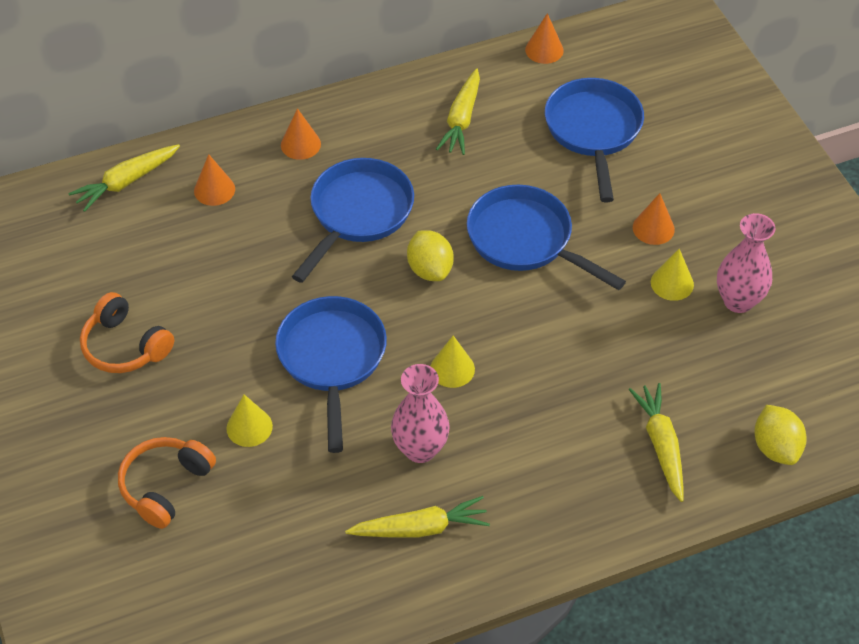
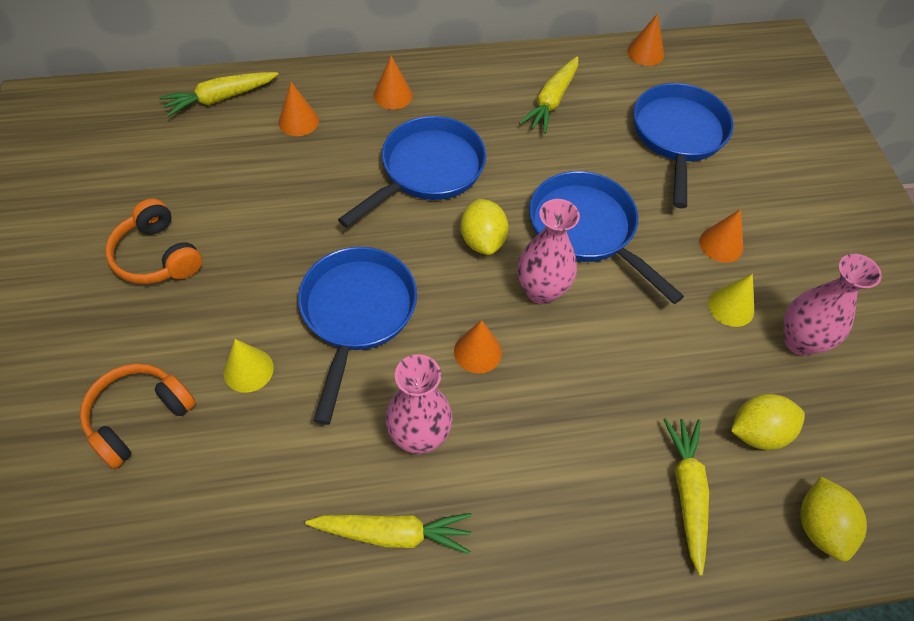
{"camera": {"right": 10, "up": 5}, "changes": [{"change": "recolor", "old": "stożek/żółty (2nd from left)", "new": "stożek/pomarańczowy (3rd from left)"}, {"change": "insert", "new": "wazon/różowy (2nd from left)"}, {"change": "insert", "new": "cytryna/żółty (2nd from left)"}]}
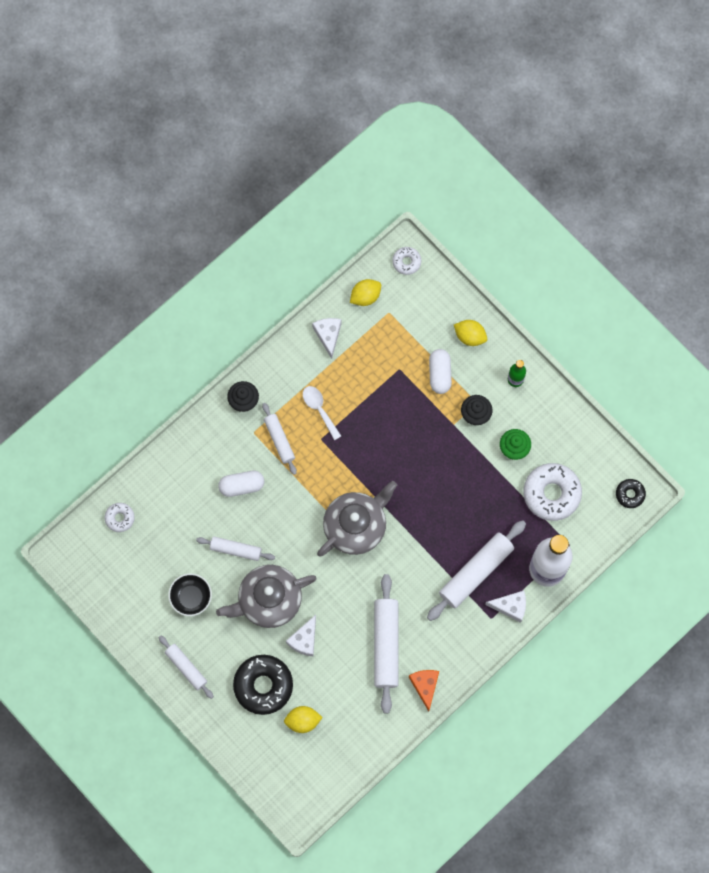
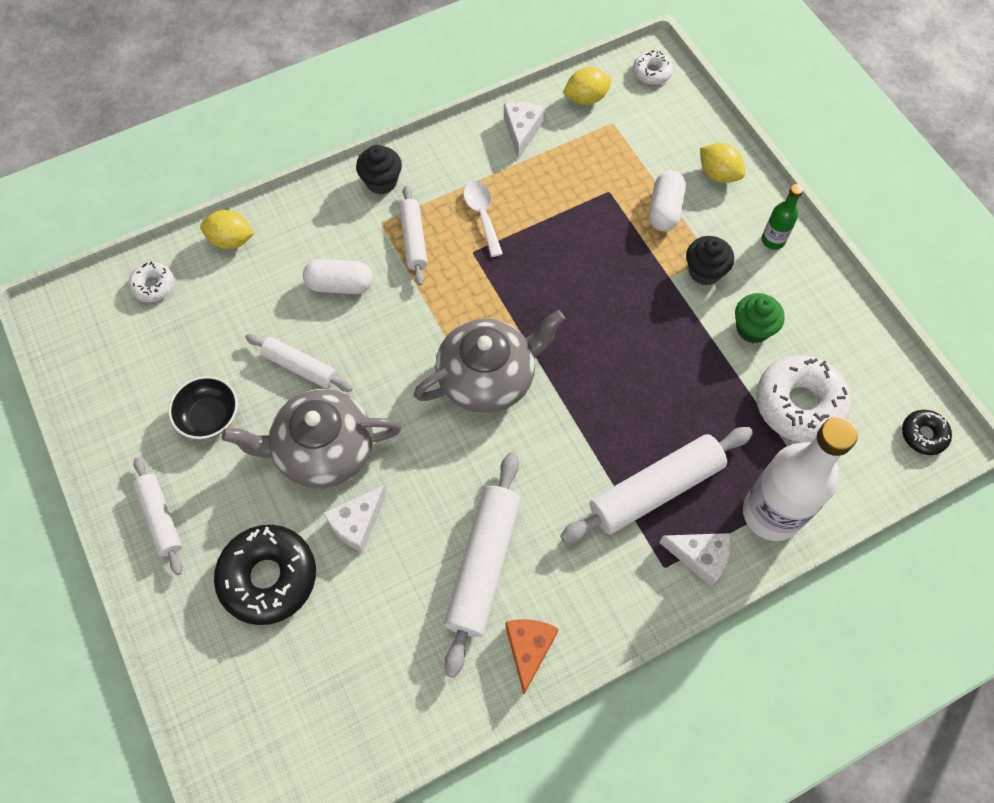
{"camera": {"right": 15, "up": -10}, "changes": [{"change": "move", "old": "cytryna/żółty (1st from left)"}]}
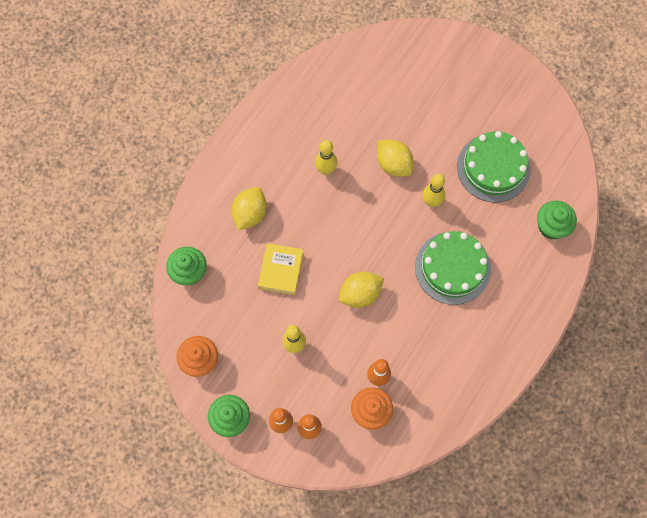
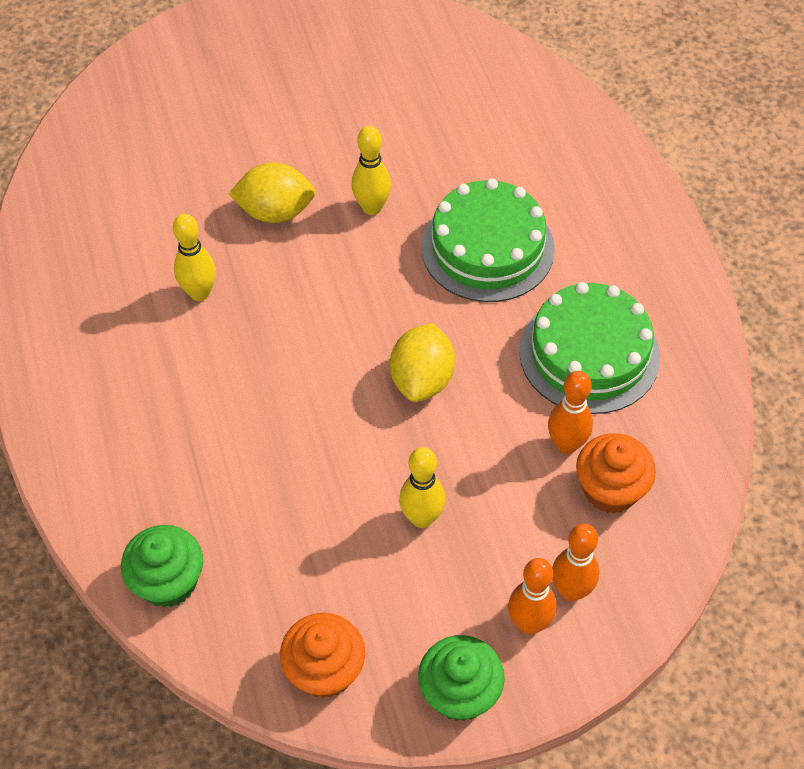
{"camera": {"right": -50, "up": -15}, "changes": [{"change": "move", "old": "tort/zielony (2nd from left)"}, {"change": "delete", "old": "cytryna/żółty (1st from left)"}, {"change": "delete", "old": "muffinka/zielony (3rd from left)"}, {"change": "delete", "old": "książka/żółty"}]}
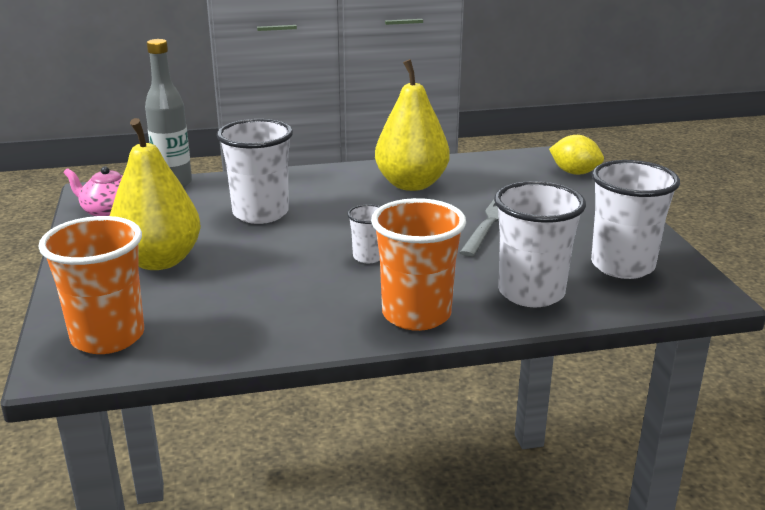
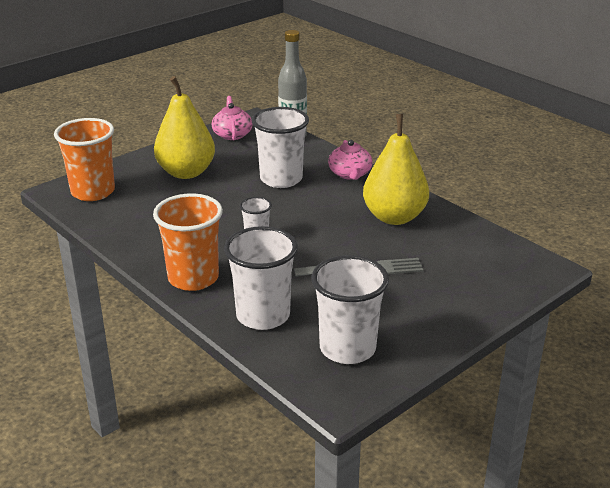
{"camera": {"right": 60, "up": 5}, "changes": [{"change": "delete", "old": "cytryna/żółty"}, {"change": "insert", "new": "imbryk/różowy (2nd from left)"}]}
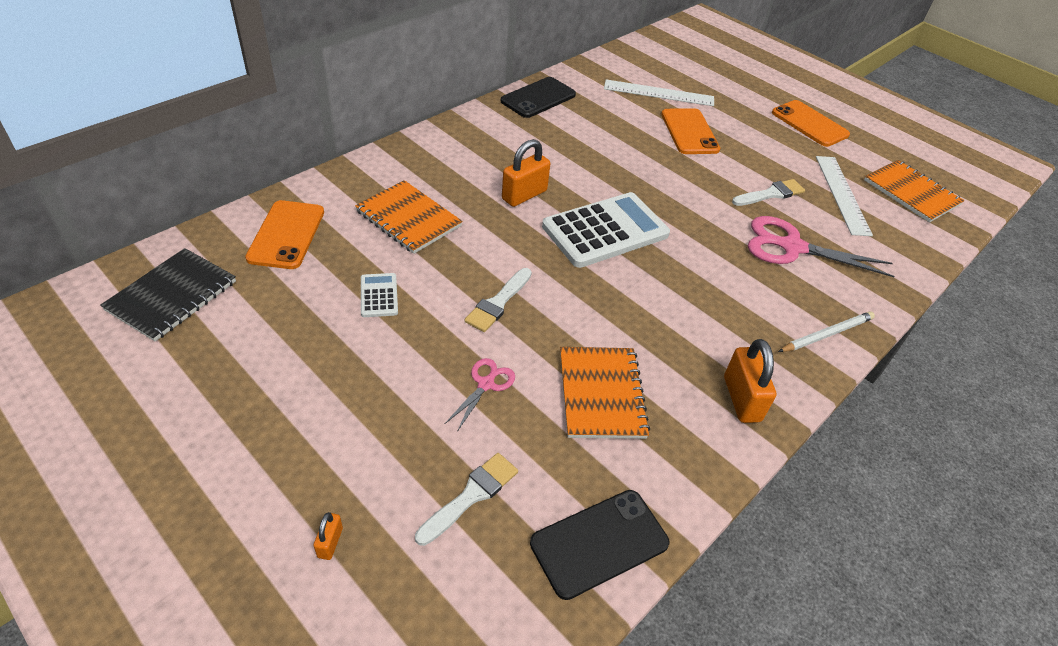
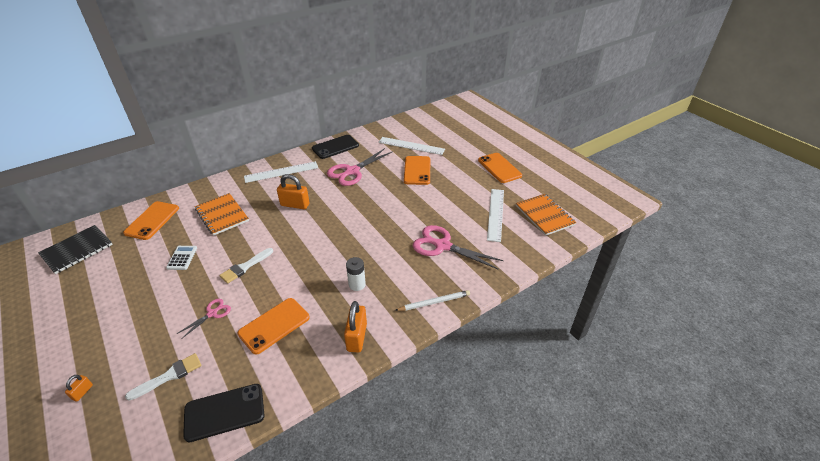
{"camera": {"right": 15, "up": -5}, "changes": [{"change": "rotate", "old": "kłódka/pomarańczowy (2nd from left)", "degrees": 45}, {"change": "delete", "old": "pędzel/biały (3rd from left)"}, {"change": "delete", "old": "kalkulator/biały (2nd from left)"}, {"change": "replace", "old": "zeszyt/pomarańczowy (2nd from left)", "new": "telefon/pomarańczowy (2nd from left)"}, {"change": "insert", "new": "nożyczki/różowy (2nd from left)"}, {"change": "insert", "new": "linijka/biały (1st from left)"}, {"change": "insert", "new": "bateria/biały"}]}
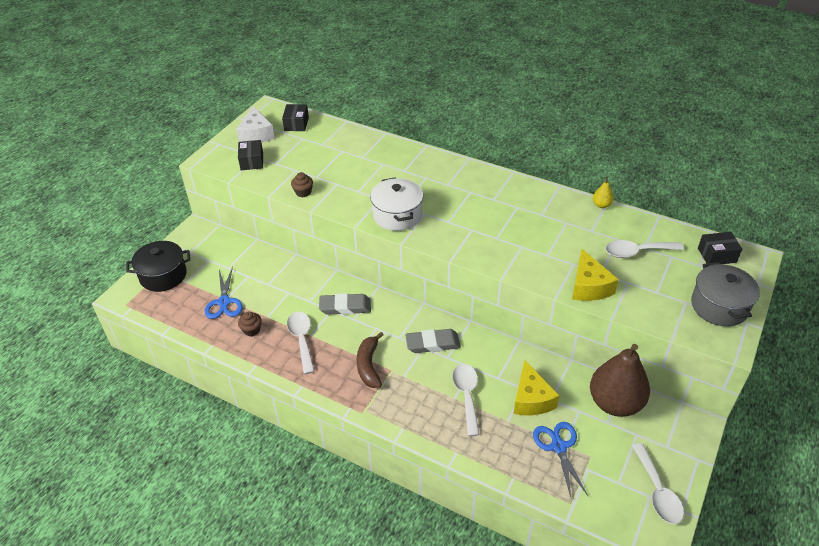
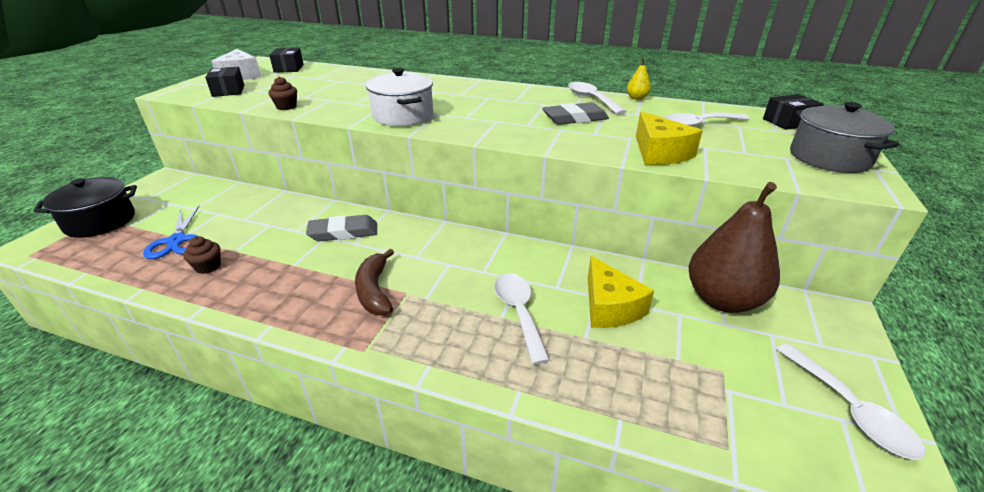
{"camera": {"right": -10, "up": -10}, "changes": [{"change": "move", "old": "łyżka/biały (1st from left in the first image)", "new": "łyżka/biały (2nd from left)"}, {"change": "move", "old": "gumka do mazania/szary (2nd from left)"}, {"change": "delete", "old": "nożyczki/niebieski (2nd from left)"}]}
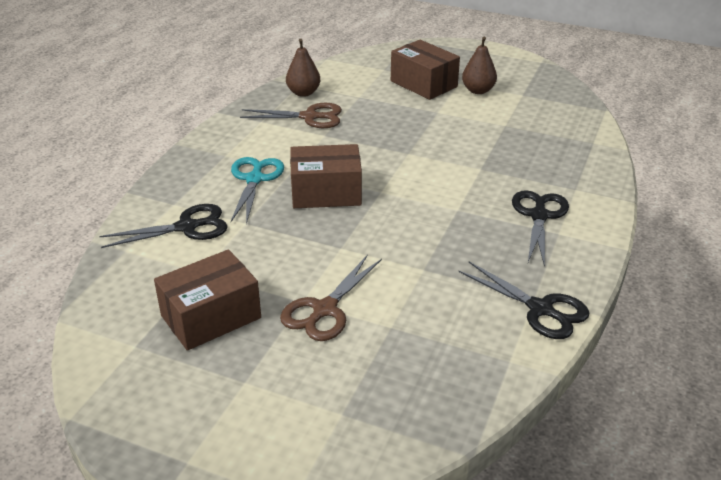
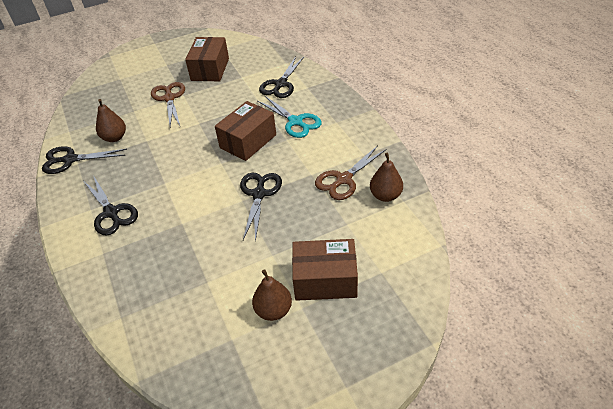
{"camera": {"right": 135, "up": 10}, "changes": [{"change": "insert", "new": "gruszka/brązowy (1st from left)"}, {"change": "insert", "new": "nożyczki/czarny (3rd from left)"}]}
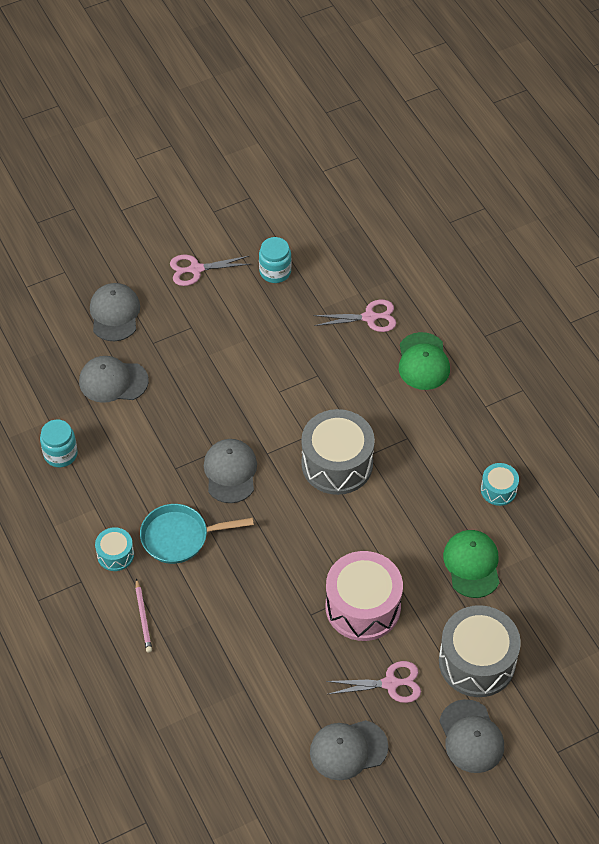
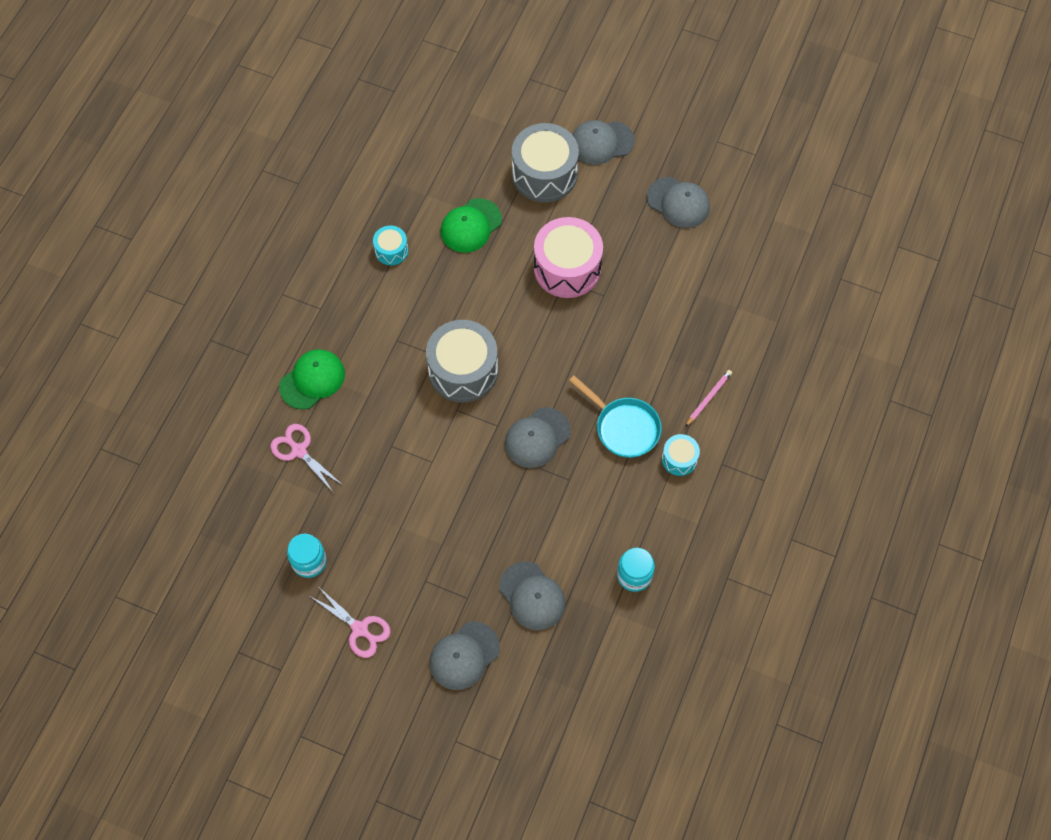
{"camera": {"right": -130, "up": 10}, "changes": [{"change": "delete", "old": "nożyczki/różowy (3rd from left)"}, {"change": "rotate", "old": "czapka/szary (5th from left in the first image)", "degrees": -135}]}
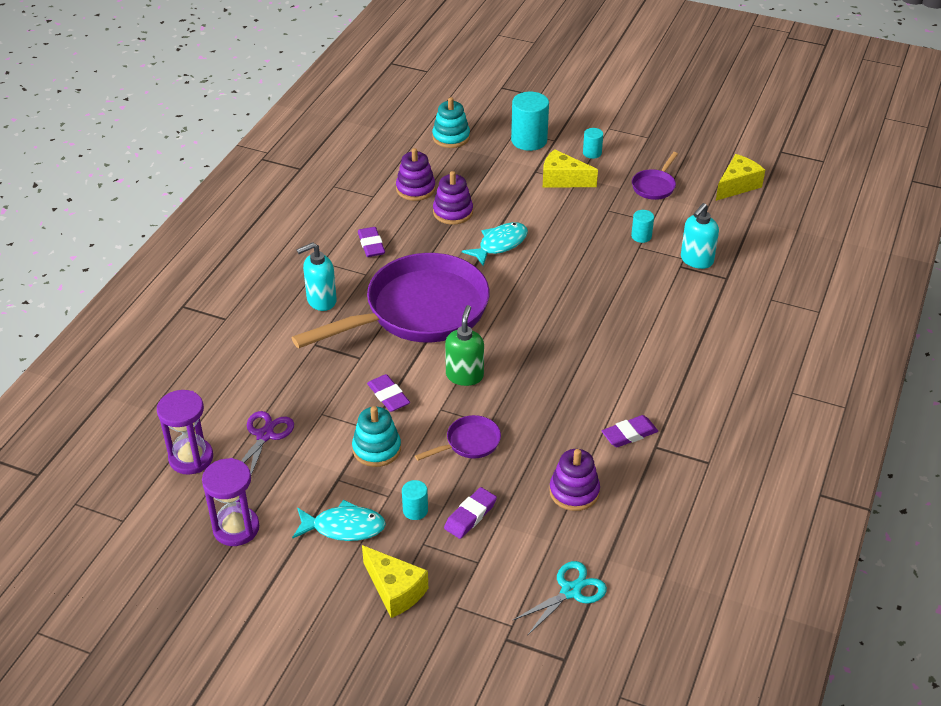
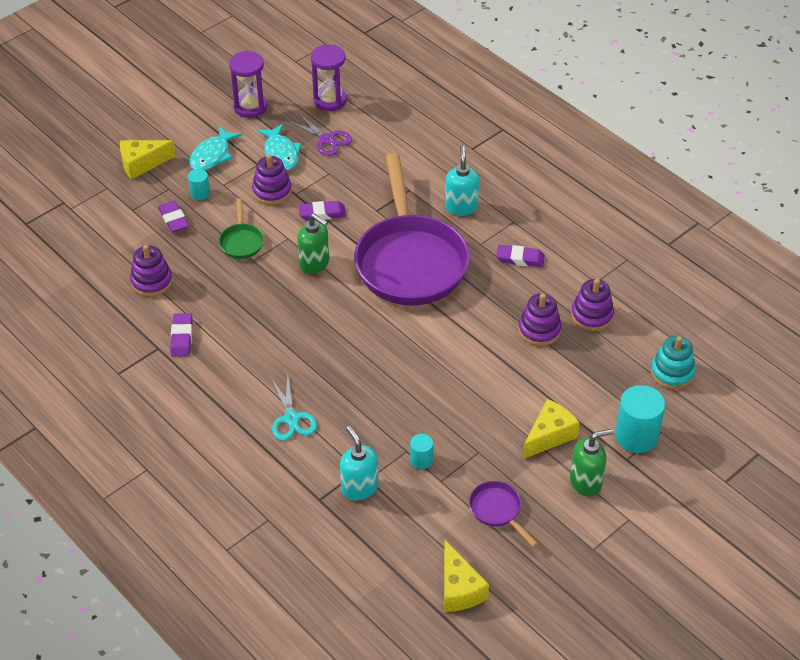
{"camera": {"right": 115, "up": 5}, "changes": [{"change": "replace", "old": "walec/turkusowy (3rd from left)", "new": "dozownik mydła/zielony (2nd from left)"}, {"change": "move", "old": "ryba/turkusowy (2nd from left)"}, {"change": "recolor", "old": "zabawka nakładanka/turkusowy (1st from left)", "new": "zabawka nakładanka/fioletowy (2nd from left)"}, {"change": "recolor", "old": "patelnia/fioletowy (2nd from left)", "new": "patelnia/zielony"}, {"change": "move", "old": "nożyczki/turkusowy"}]}
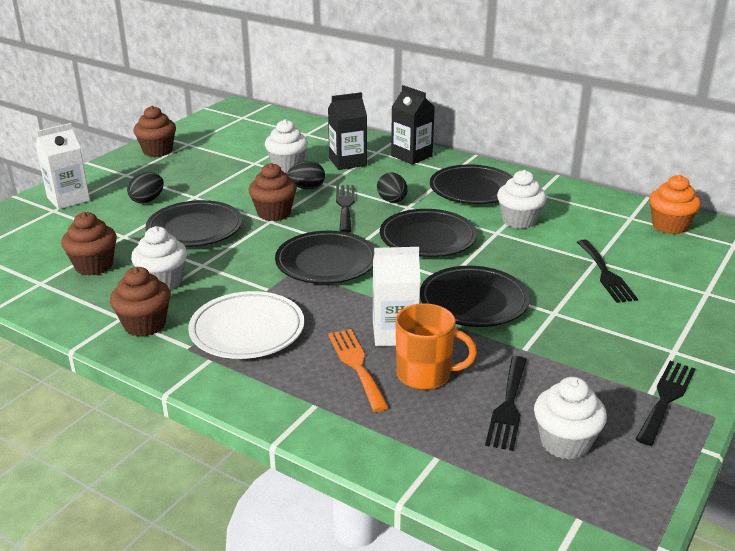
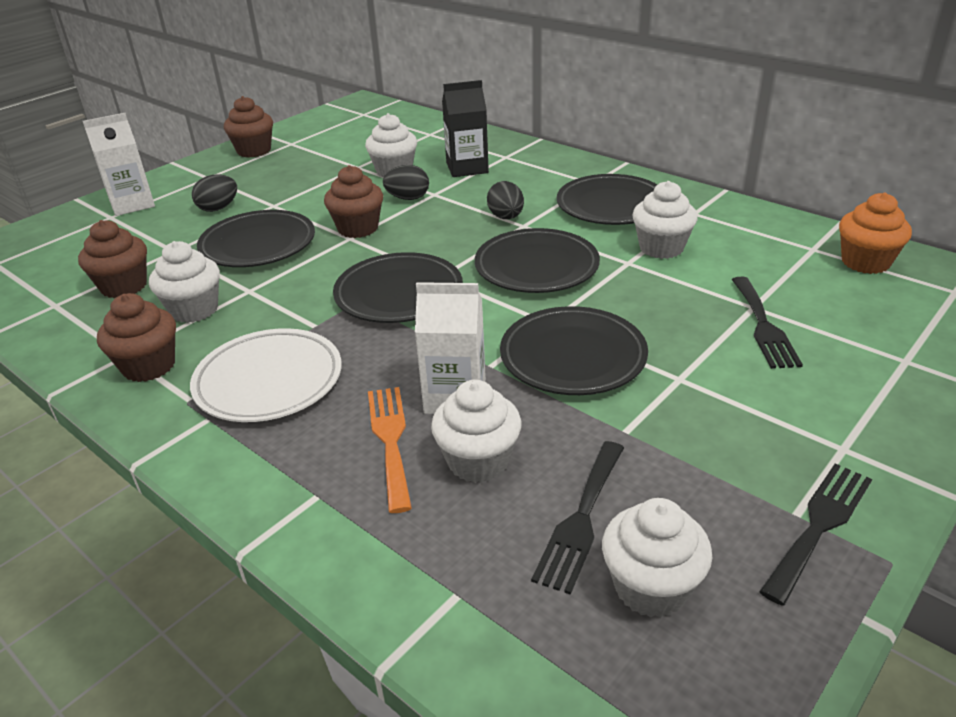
{"camera": {"right": 10, "up": 5}, "changes": [{"change": "delete", "old": "karton mleka/czarny (2nd from left)"}, {"change": "delete", "old": "widelec/czarny (1st from left)"}, {"change": "replace", "old": "kubek/pomarańczowy", "new": "muffinka/biały (3rd from left)"}]}
